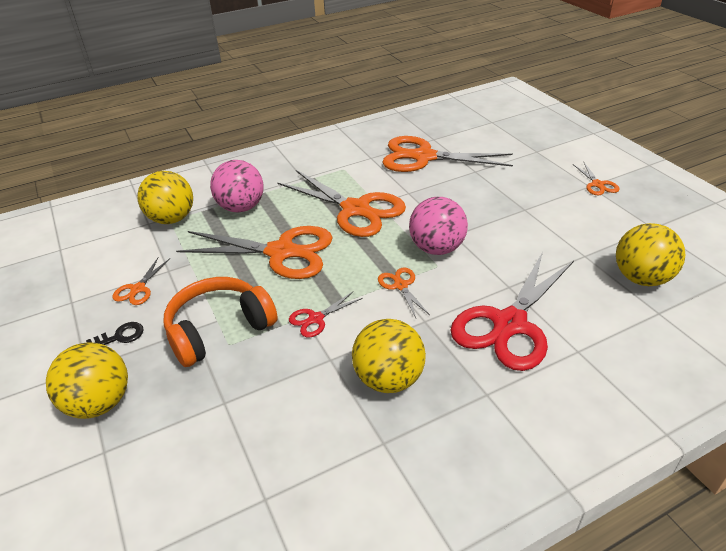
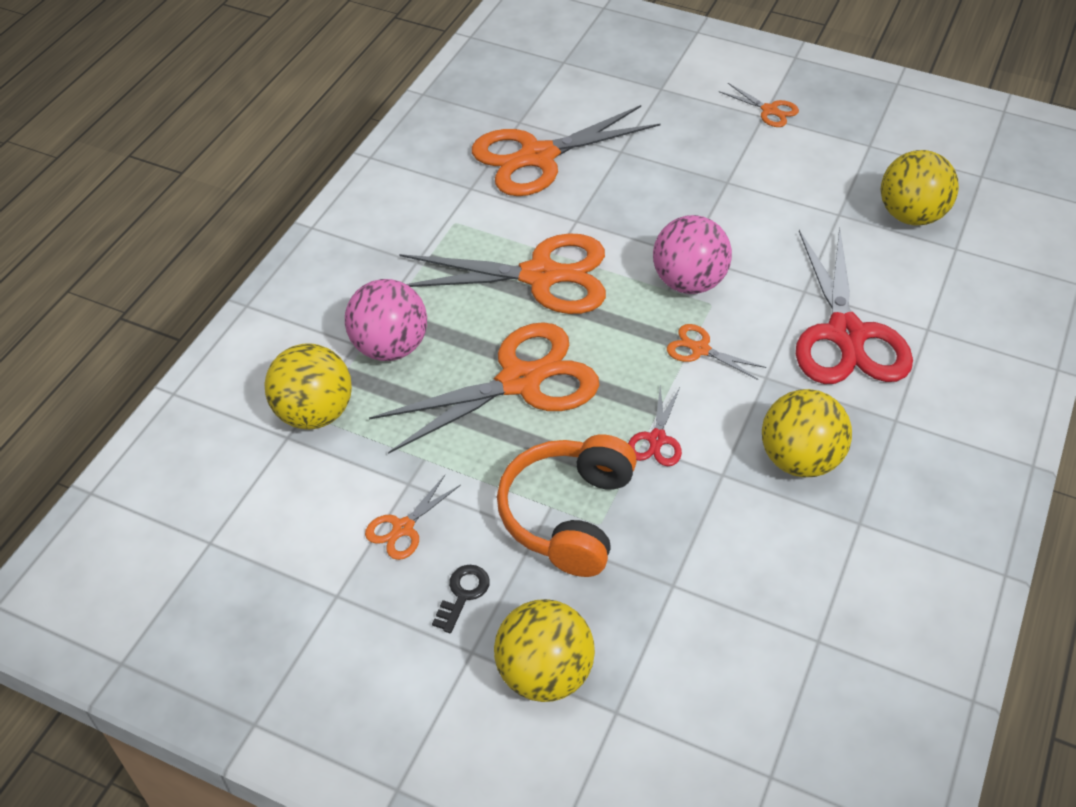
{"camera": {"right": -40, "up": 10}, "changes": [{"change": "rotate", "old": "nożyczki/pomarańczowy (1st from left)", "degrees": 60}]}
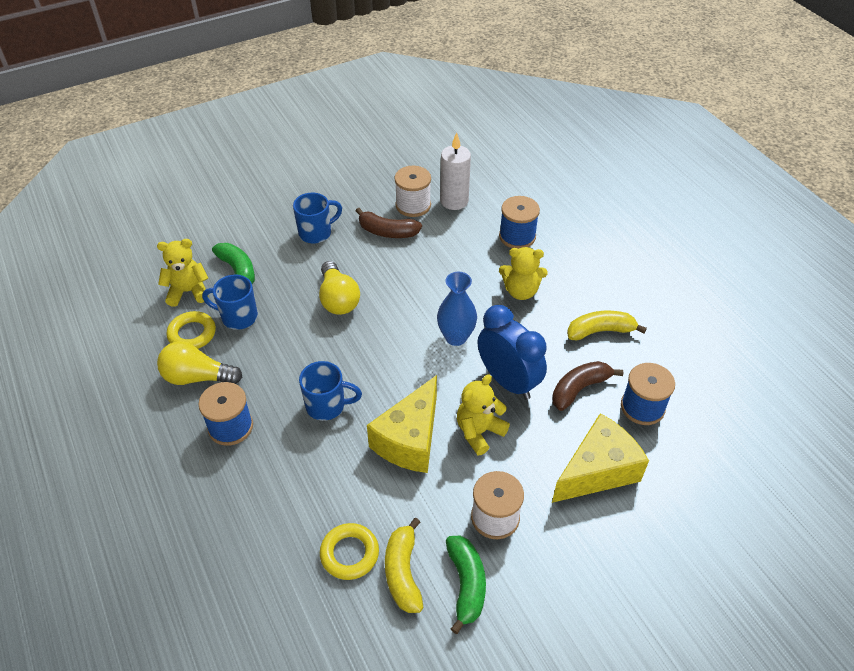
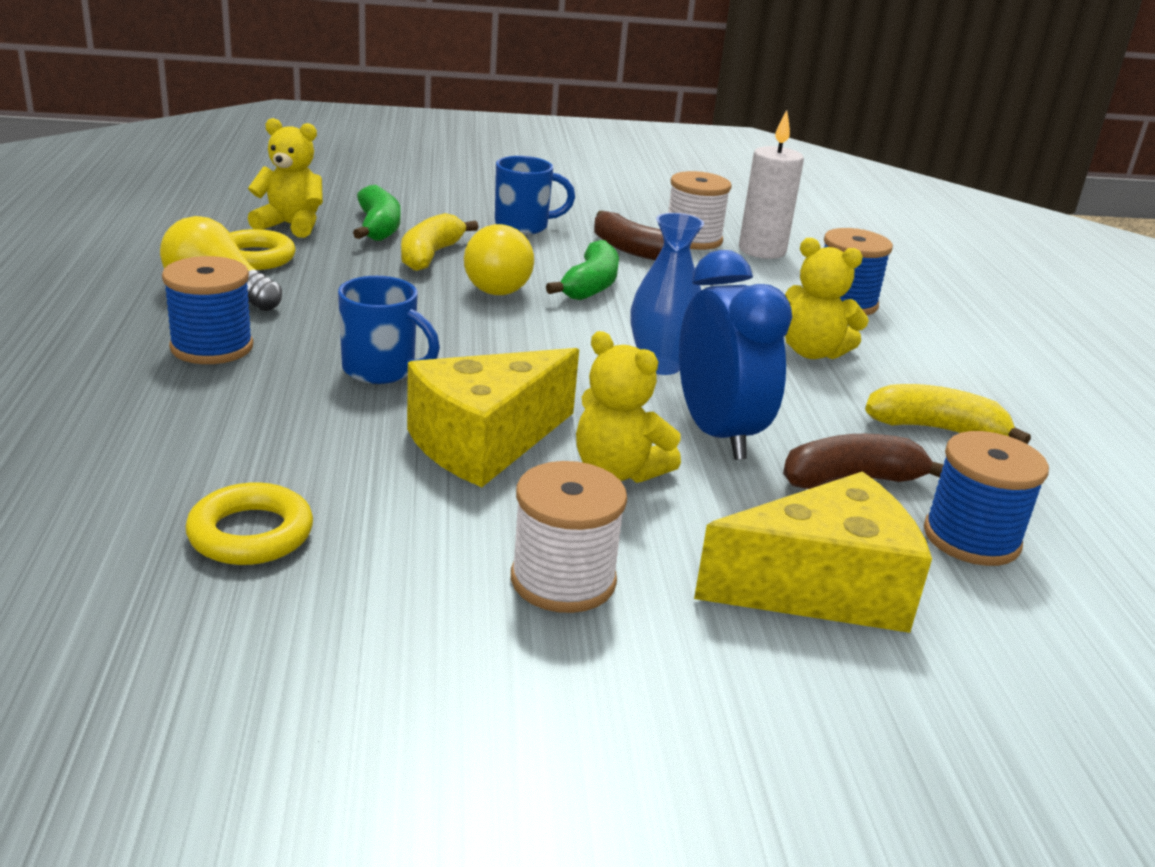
{"camera": {"right": 20, "up": -20}, "changes": [{"change": "delete", "old": "kubek/niebieski (1st from left)"}, {"change": "rotate", "old": "miś/żółty (2nd from left)", "degrees": -120}, {"change": "move", "old": "banan/żółty (1st from left)"}, {"change": "move", "old": "banan/zielony (2nd from left)"}]}
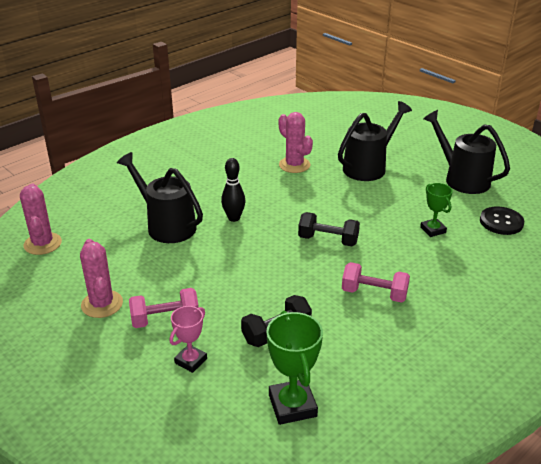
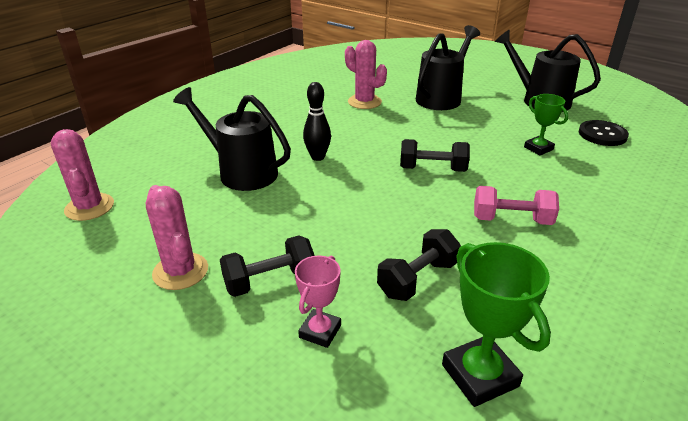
{"camera": {"right": -10, "up": 0}, "changes": [{"change": "recolor", "old": "hantel/różowy (1st from left)", "new": "hantel/czarny (1st from left)"}]}
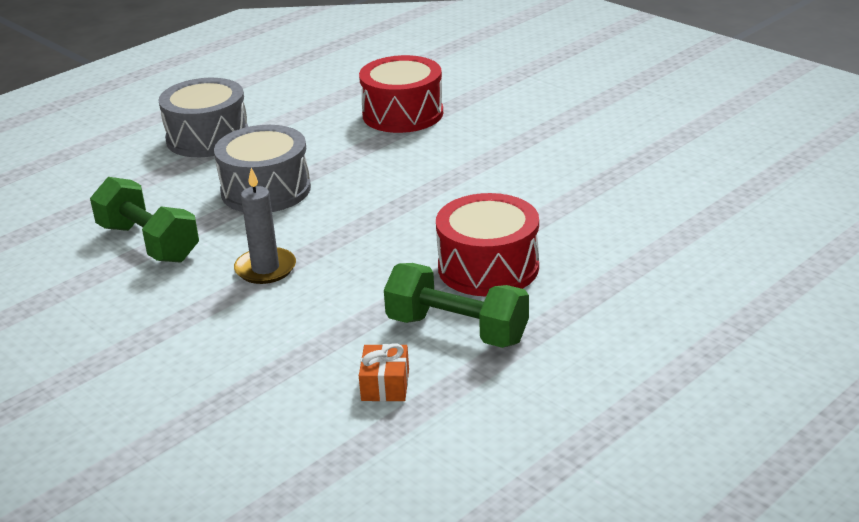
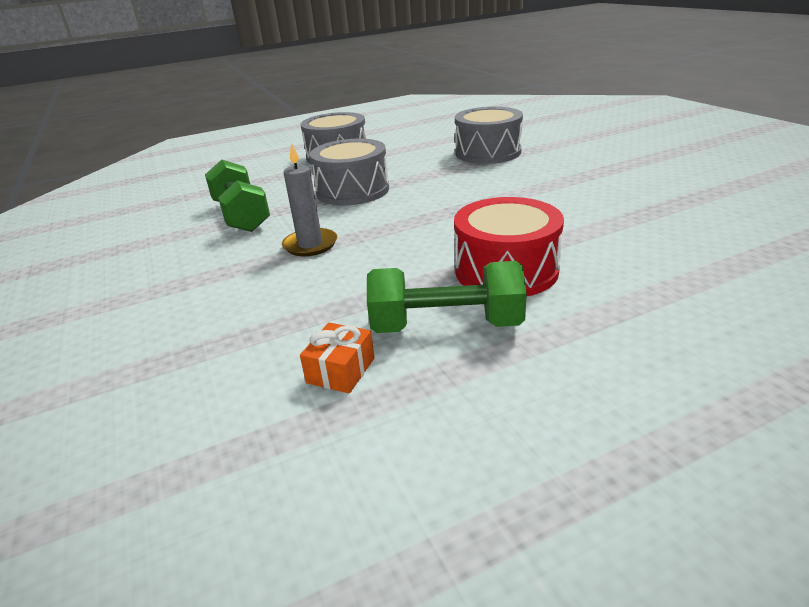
{"camera": {"right": 20, "up": 0}, "changes": [{"change": "recolor", "old": "bęben/czerwony (1st from left)", "new": "bęben/szary (3rd from left)"}, {"change": "rotate", "old": "hantel/zielony (2nd from left)", "degrees": -45}]}
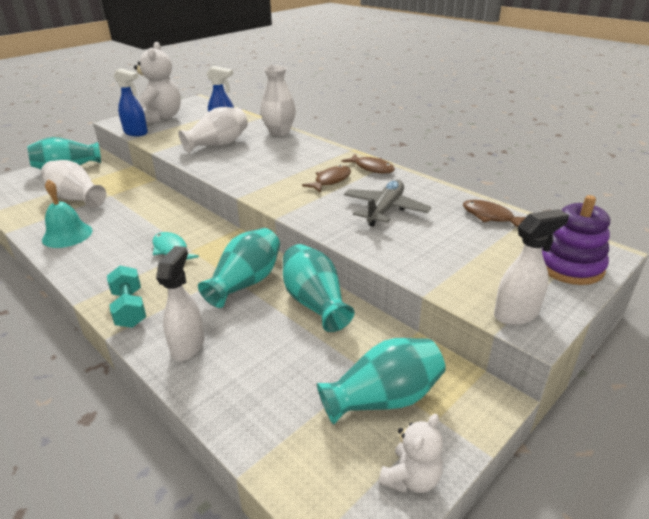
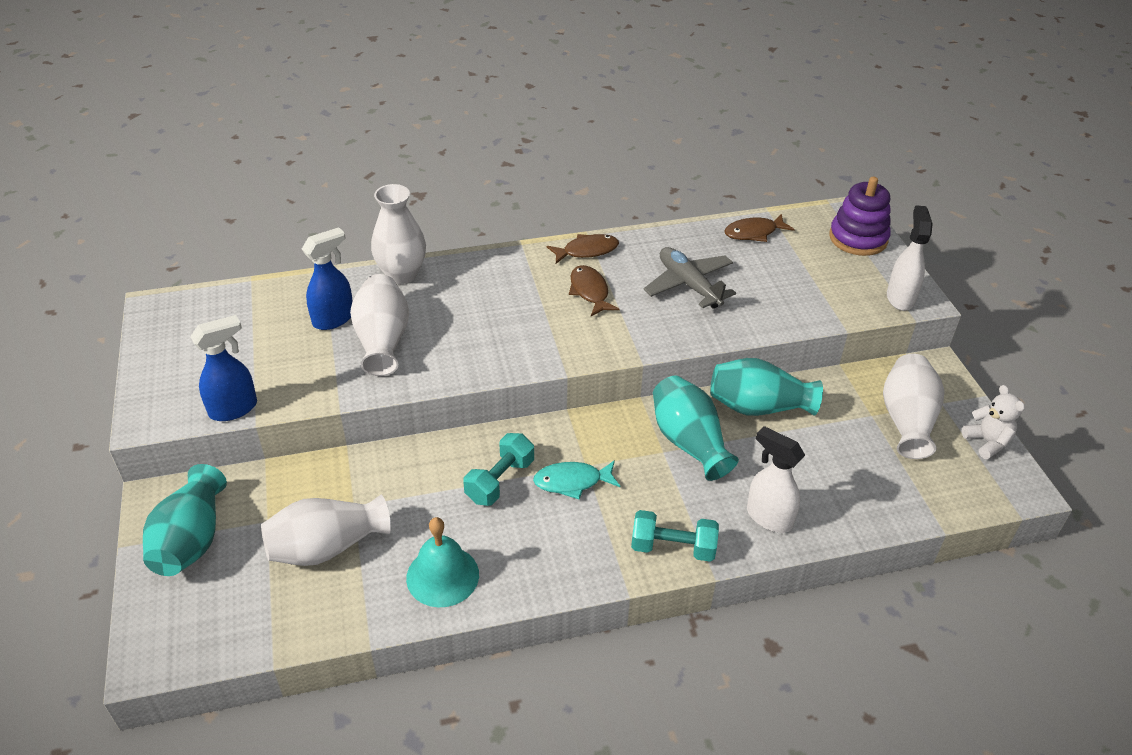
{"camera": {"right": -60, "up": 10}, "changes": [{"change": "delete", "old": "miś/biały (1st from left)"}, {"change": "recolor", "old": "wazon/turkusowy (4th from left)", "new": "wazon/biały (4th from left)"}, {"change": "insert", "new": "hantel/turkusowy (1st from left)"}]}
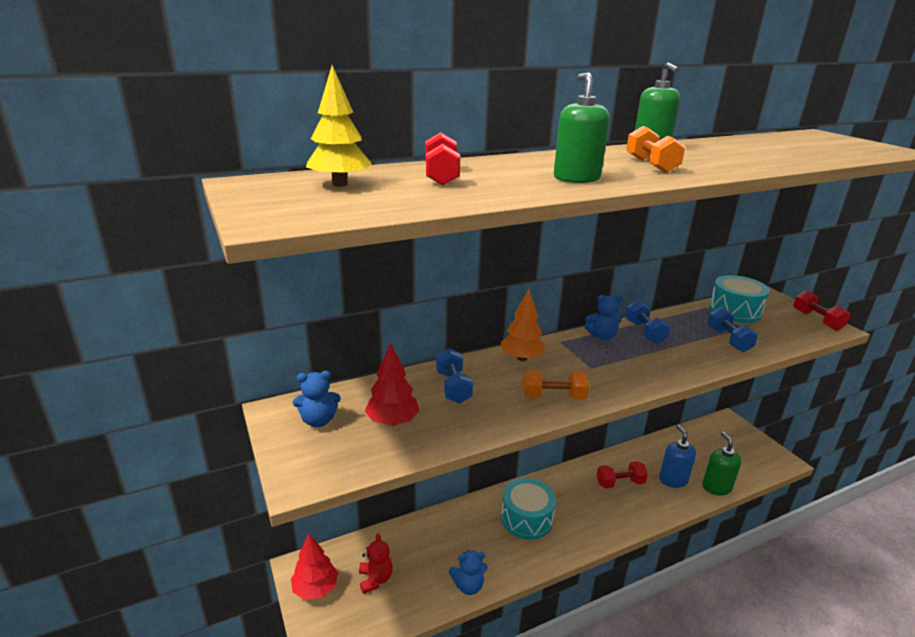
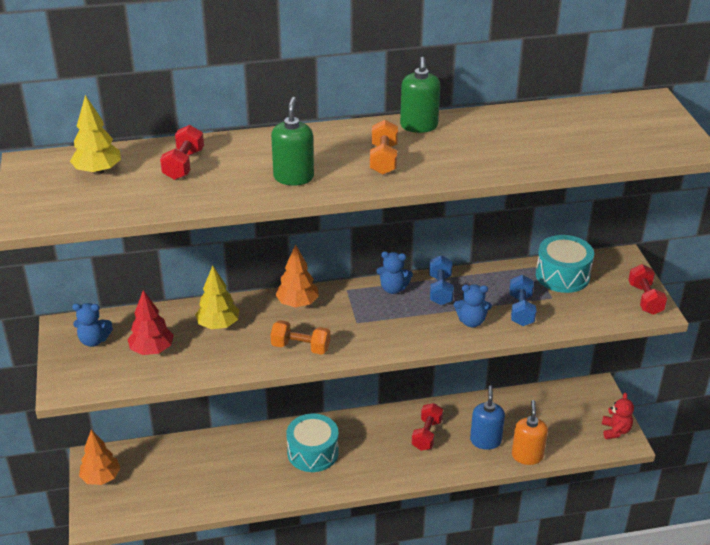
{"camera": {"right": 15, "up": 10}, "changes": [{"change": "replace", "old": "hantel/niebieski (1st from left)", "new": "drzewko/żółty (2nd from left)"}, {"change": "recolor", "old": "dozownik mydła/zielony (3rd from left)", "new": "dozownik mydła/pomarańczowy"}, {"change": "rotate", "old": "hantel/czerwony (2nd from left)", "degrees": -75}, {"change": "recolor", "old": "drzewko/czerwony (1st from left)", "new": "drzewko/pomarańczowy (1st from left)"}, {"change": "move", "old": "miś/czerwony"}, {"change": "move", "old": "miś/niebieski (2nd from left in the first image)", "new": "miś/niebieski (3rd from left)"}]}
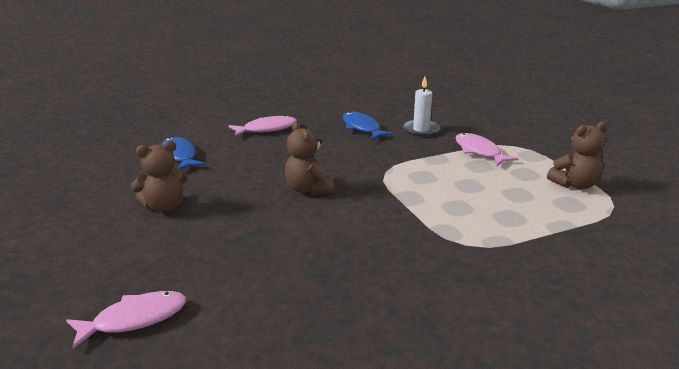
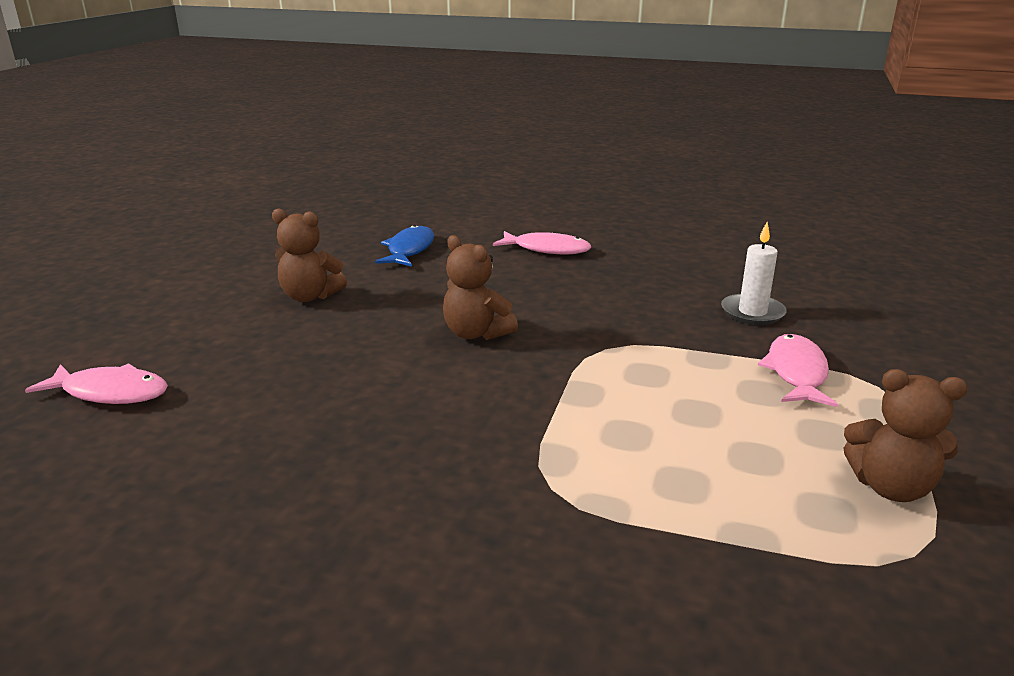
{"camera": {"right": 40, "up": 0}, "changes": [{"change": "delete", "old": "ryba/niebieski (2nd from left)"}, {"change": "rotate", "old": "miś/brązowy (2nd from left)", "degrees": -60}]}
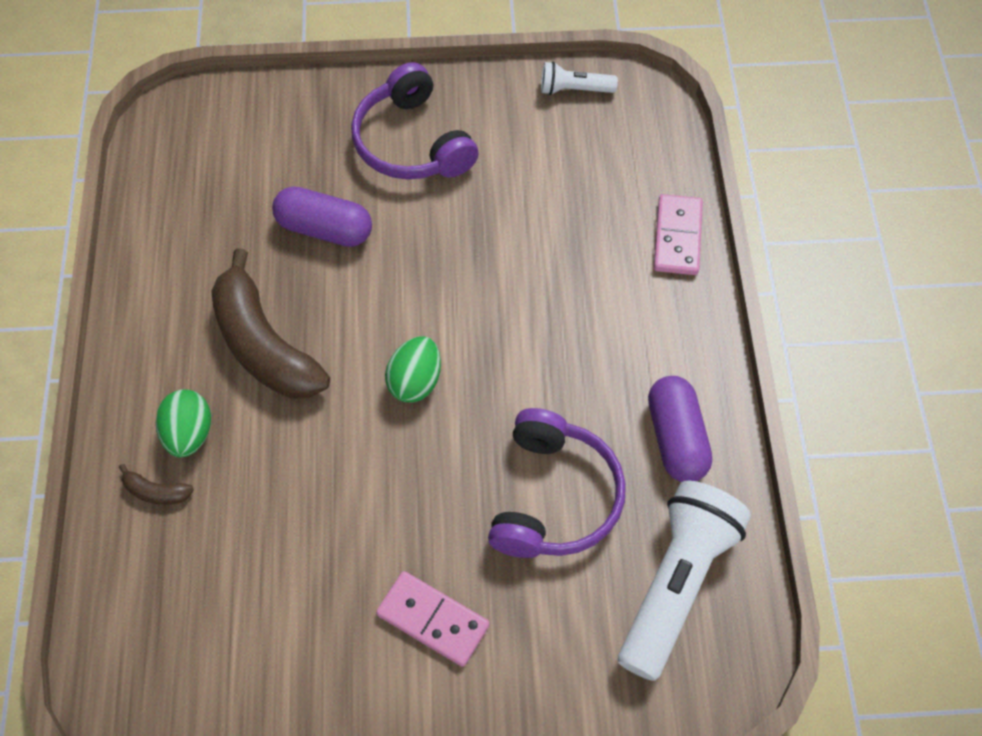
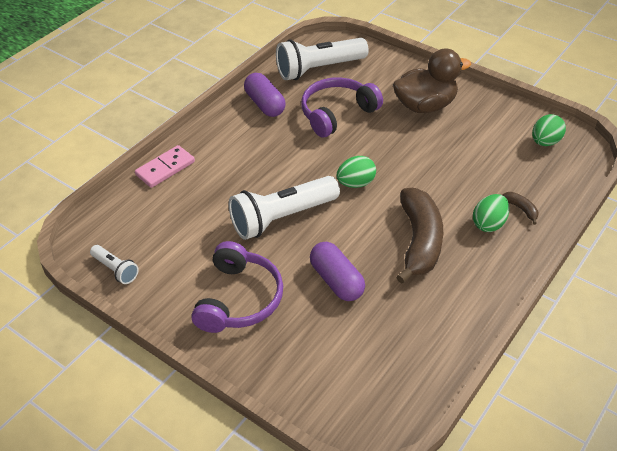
{"camera": {"right": -140, "up": -15}, "changes": [{"change": "rotate", "old": "kapsułka/fioletowy (2nd from left in the first image)", "degrees": -60}, {"change": "replace", "old": "kostka domina/różowy (1st from left)", "new": "kaczka/brązowy"}, {"change": "insert", "new": "jajko/zielony (3rd from left)"}, {"change": "insert", "new": "latarka/biały (2nd from left)"}]}
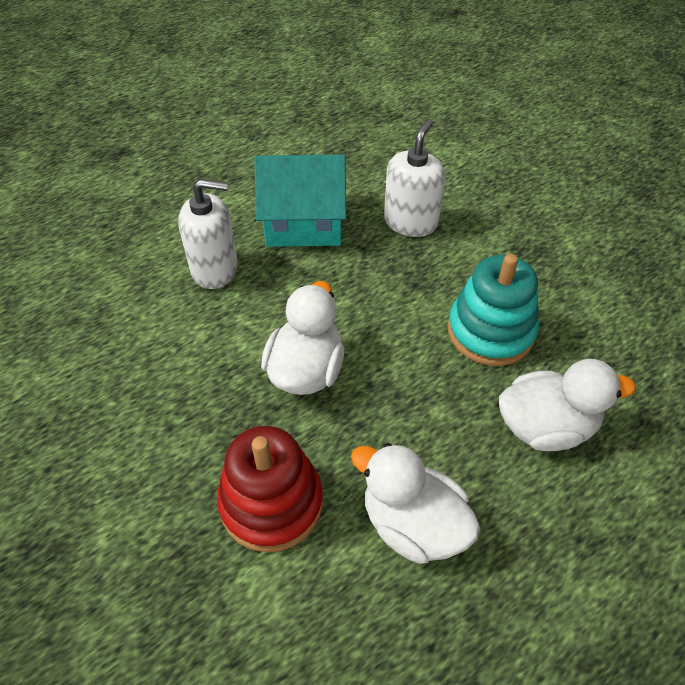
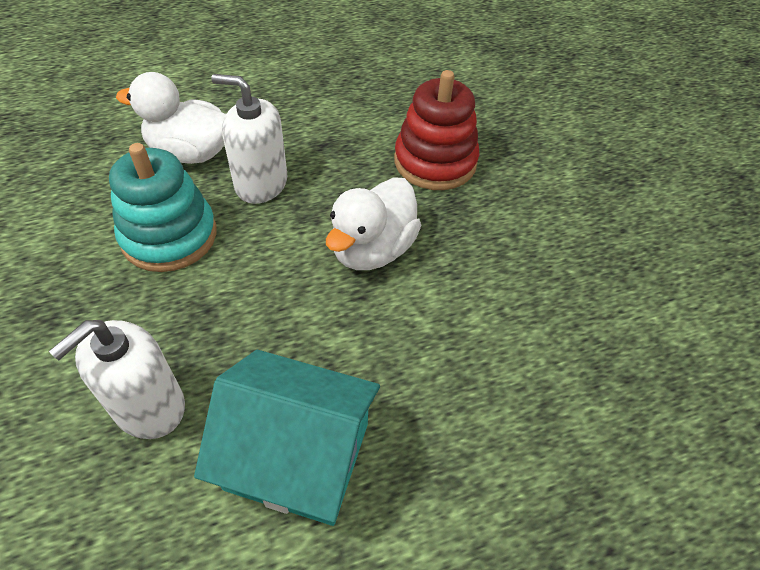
{"camera": {"right": -165, "up": 0}, "changes": [{"change": "move", "old": "dozownik mydła/biały (1st from left in the first image)", "new": "dozownik mydła/biały (2nd from left)"}, {"change": "delete", "old": "kaczka/biały (2nd from left)"}]}
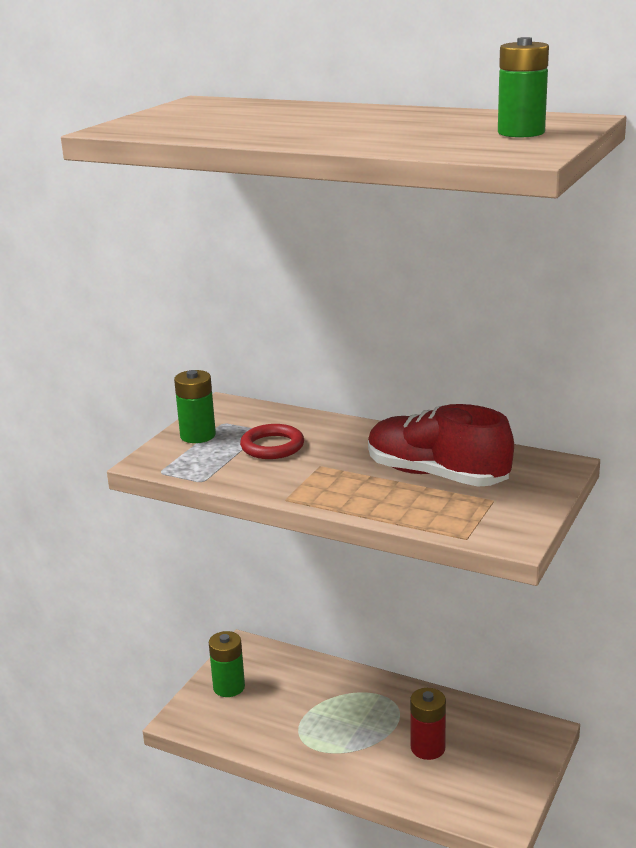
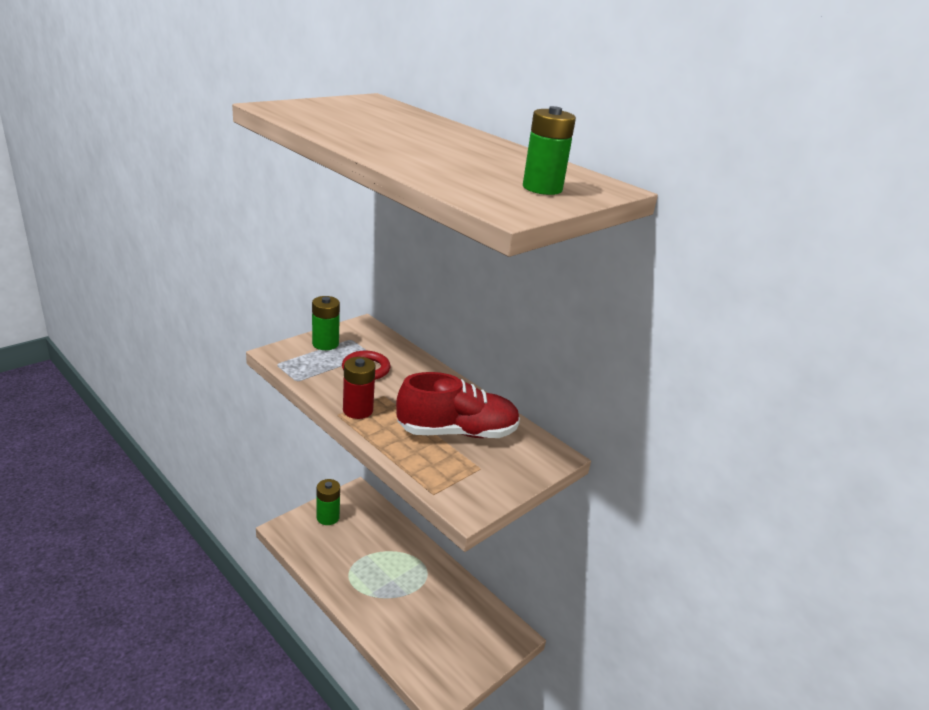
{"camera": {"right": 15, "up": 5}, "changes": [{"change": "rotate", "old": "but/czerwony", "degrees": 120}, {"change": "move", "old": "bateria/czerwony"}]}
